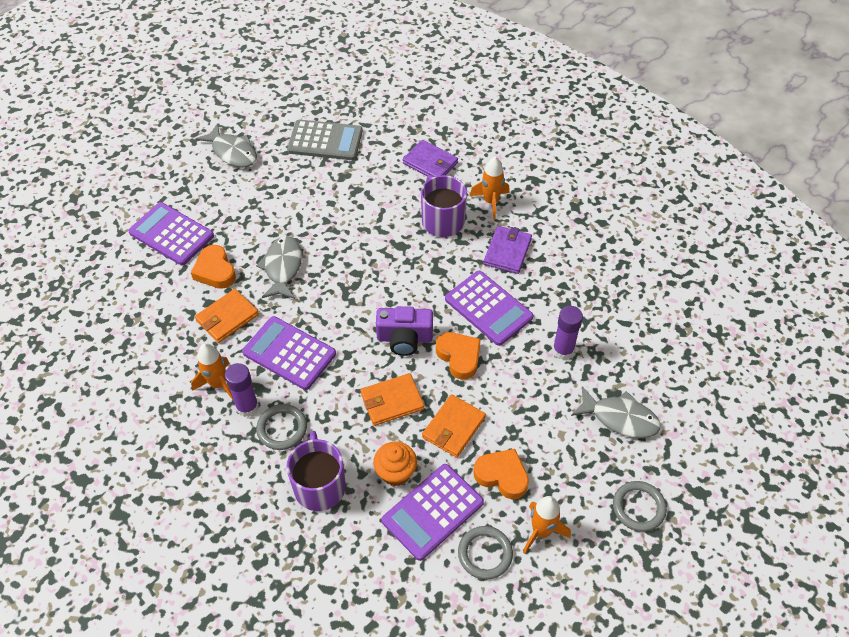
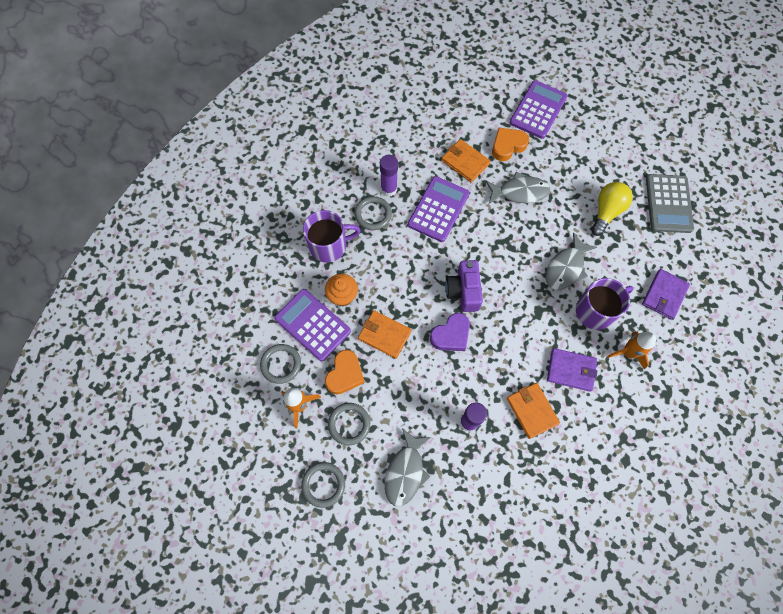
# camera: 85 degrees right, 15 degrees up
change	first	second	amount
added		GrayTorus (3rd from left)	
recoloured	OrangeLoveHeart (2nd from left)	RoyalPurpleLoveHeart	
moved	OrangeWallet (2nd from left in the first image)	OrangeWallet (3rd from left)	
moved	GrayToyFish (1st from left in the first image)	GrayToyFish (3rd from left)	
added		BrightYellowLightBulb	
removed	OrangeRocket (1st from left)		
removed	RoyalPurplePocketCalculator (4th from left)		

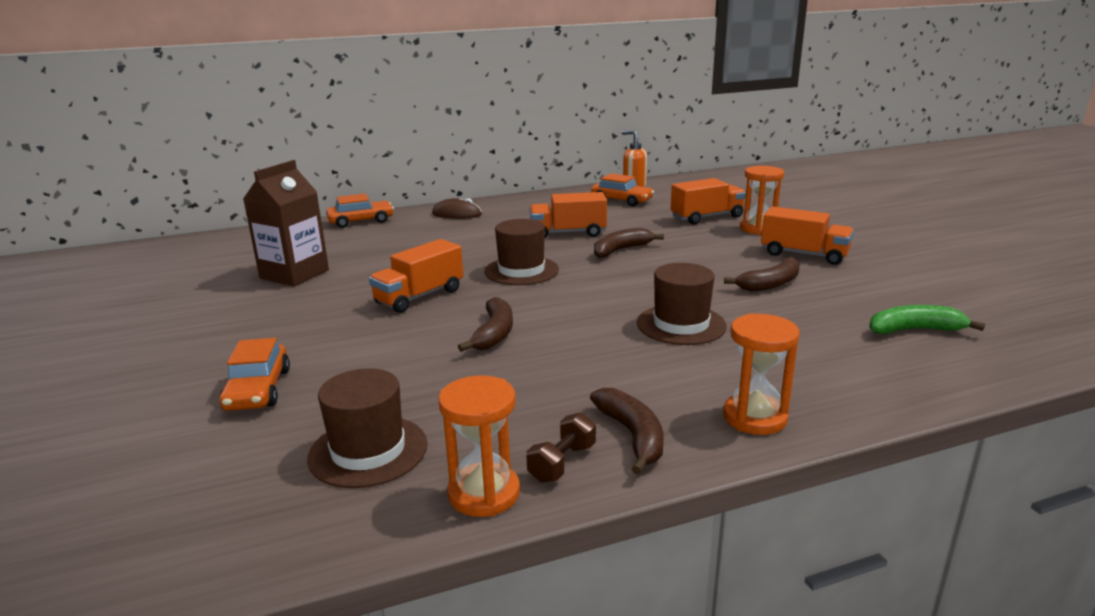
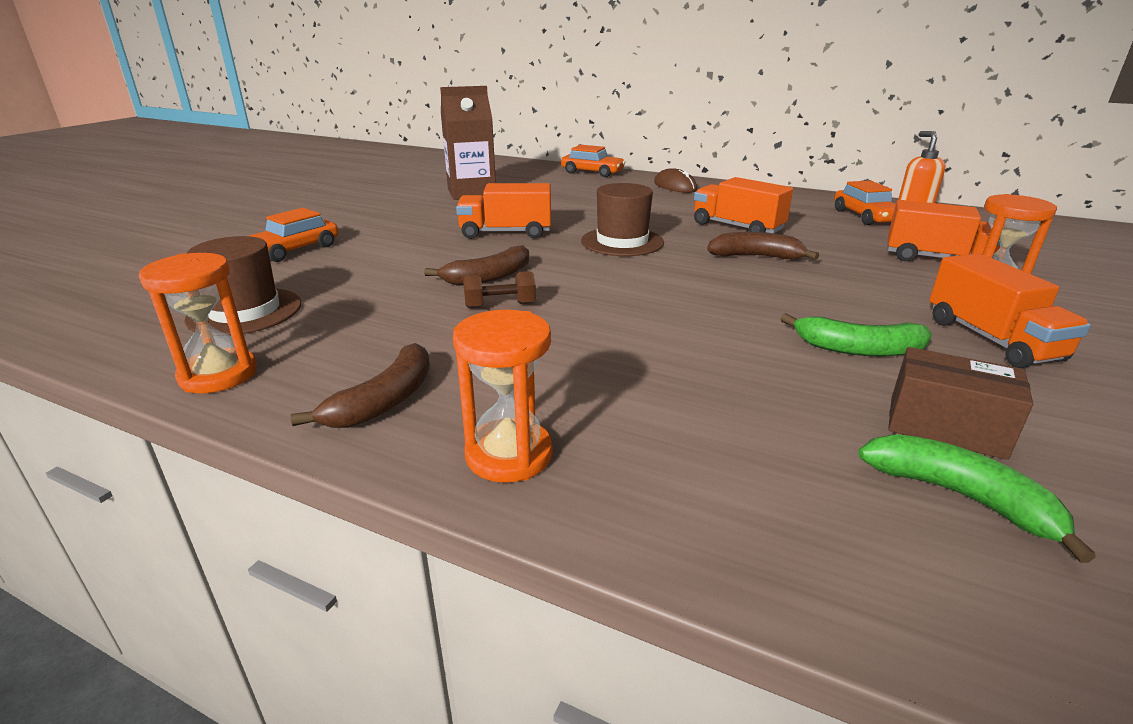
# camera: 45 degrees right, 5 degrees up
change	first	second	amount
moved	RussetHandWeight		
recoloured	RussetBananaFruit (4th from left)	GreenBananaFruit (1st from left)	
added		RussetBox	
removed	RussetTopHat (3rd from left)		

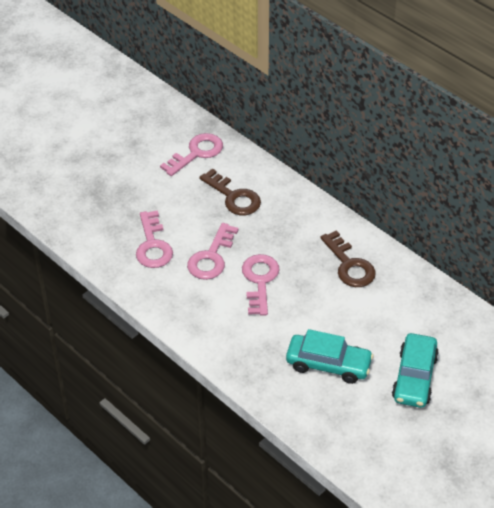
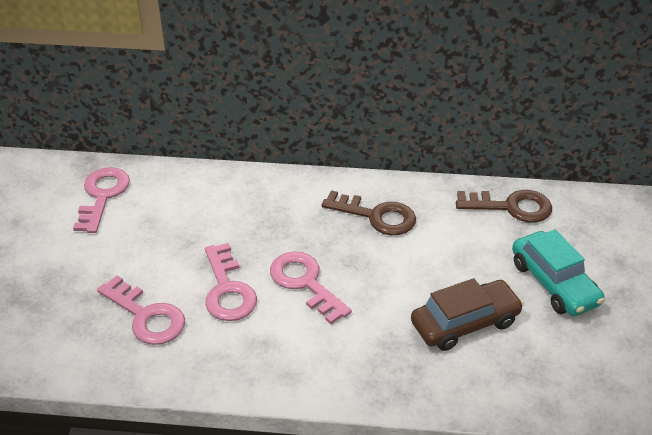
# camera: 40 degrees left, 5 degrees down
change	first	second	amount
recoloured	TealToyCar (1st from left)	RussetToyCar	
moved	RussetLatchkey (1st from left in the first image)	RussetLatchkey (2nd from left)	

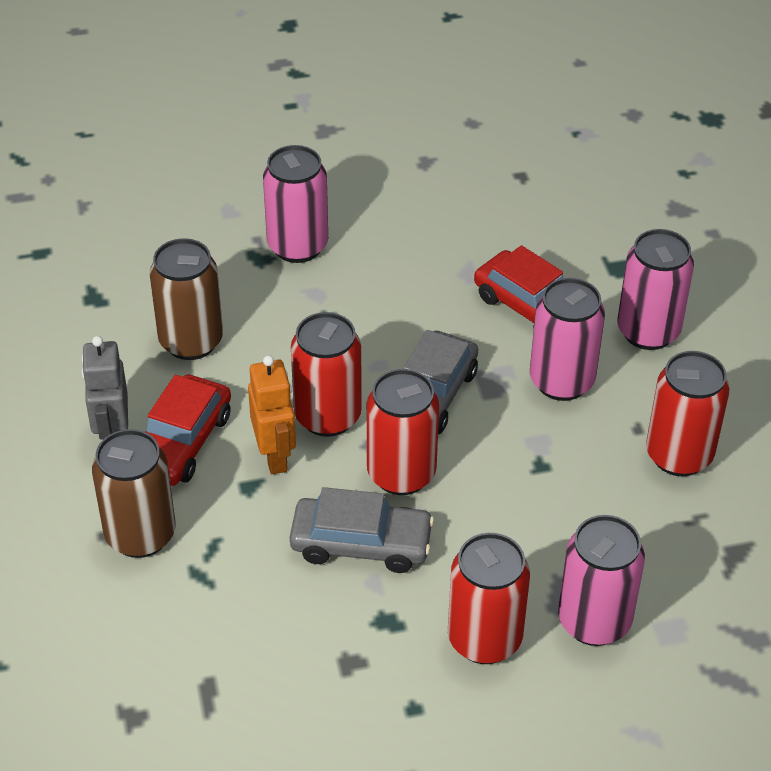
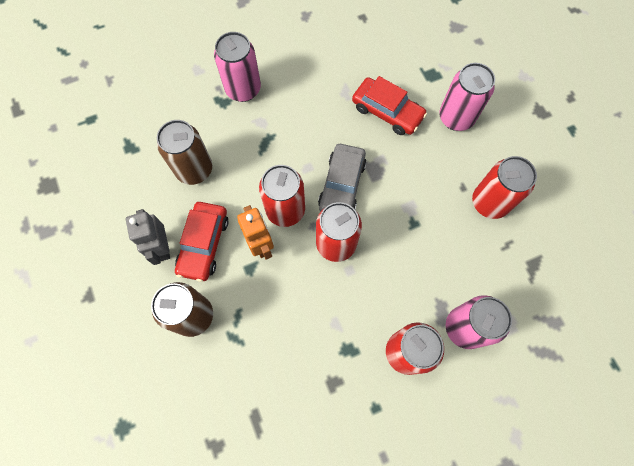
# camera: 10 degrees left, 25 degrees up
change	first	second	amount
removed	GrayToyCar (1st from left)		
removed	RosyTin (2nd from left)		

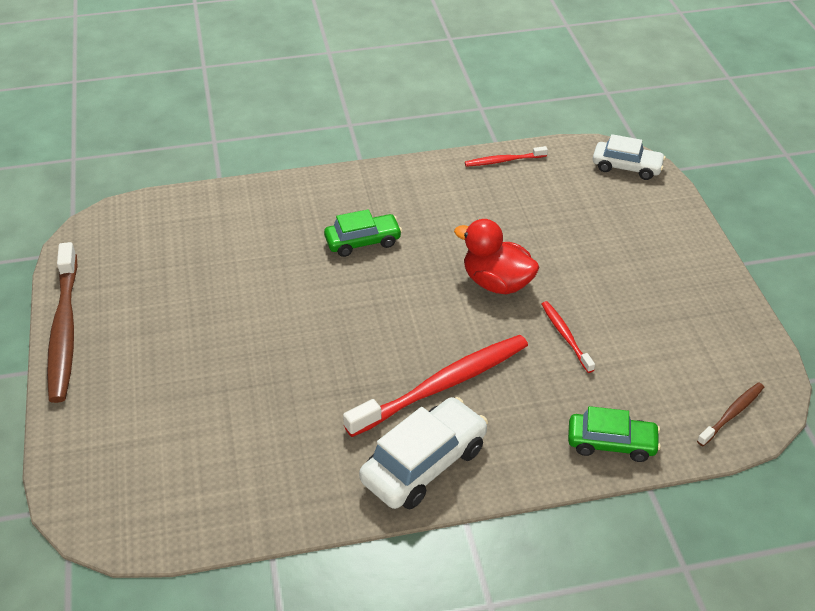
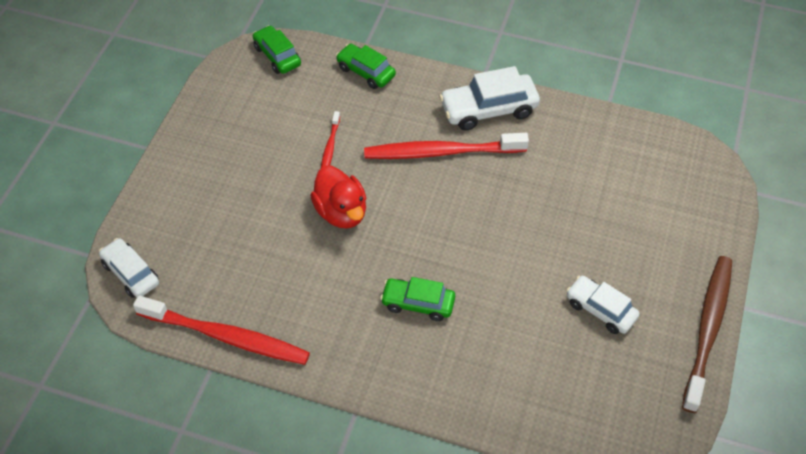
# camera: 150 degrees left, 10 degrees up
change	first	second	amount
resized	ScarletDentalBrush (2nd from left in the first image)	ScarletDentalBrush (1st from left)	x2.04
replaced	RussetDentalBrush (2nd from left)	GreenToyCar (1st from left)	
added		WhiteToyCar (3rd from left)	

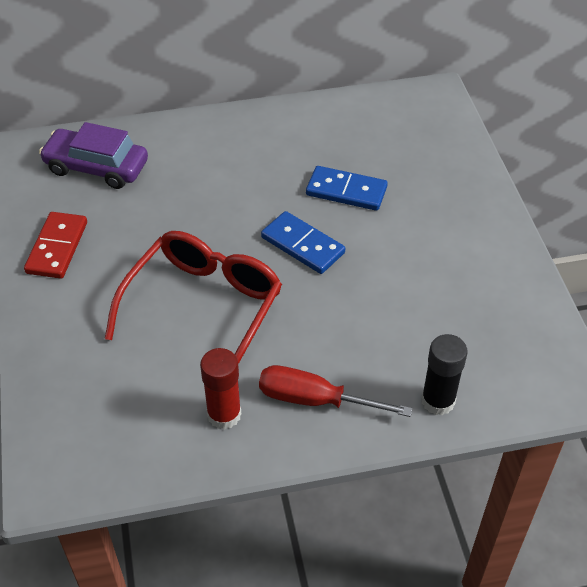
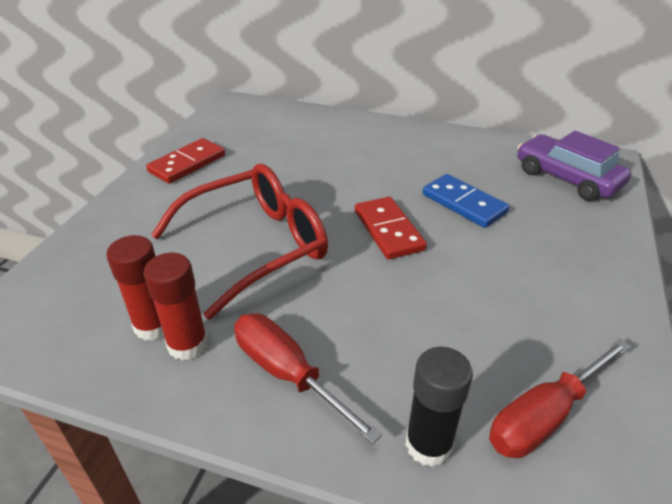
# camera: 30 degrees right, 10 degrees down
change	first	second	amount
added		ScarletStickOfGlue (1st from left)	
recoloured	CobaltDominoPiece (1st from left)	ScarletDominoPiece (2nd from left)	
added		ScarletScrewdriver (2nd from left)	
moved	RoyalPurpleToyCar		

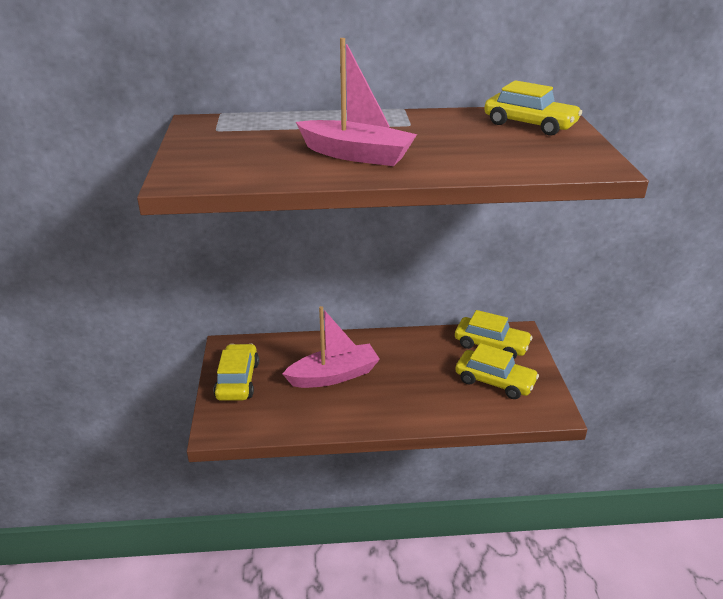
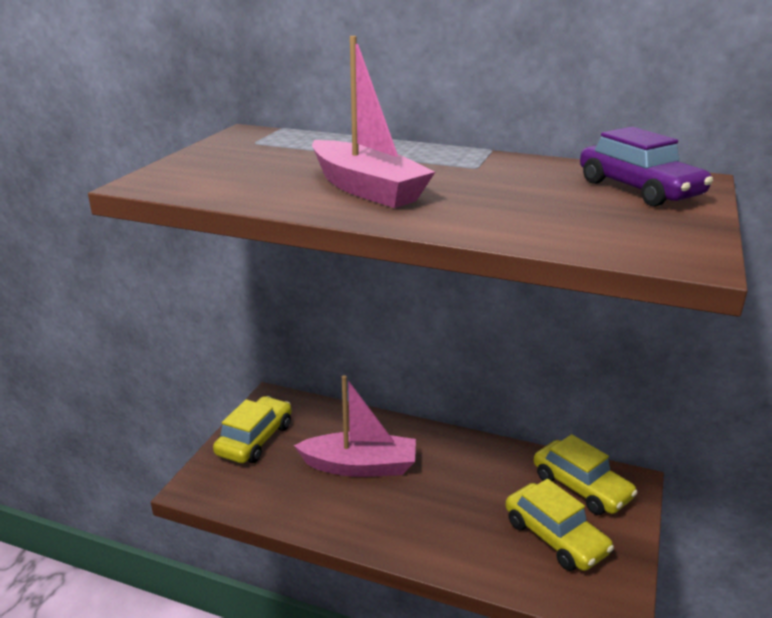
# camera: 25 degrees right, 5 degrees down
change	first	second	amount
recoloured	BrightYellowToyCar (4th from left)	RoyalPurpleToyCar	

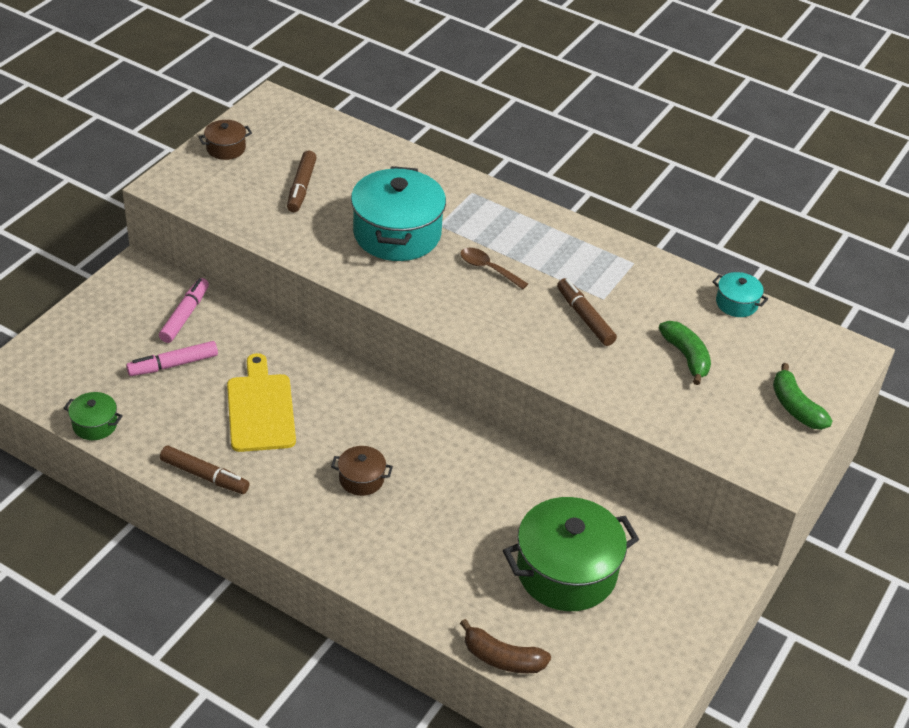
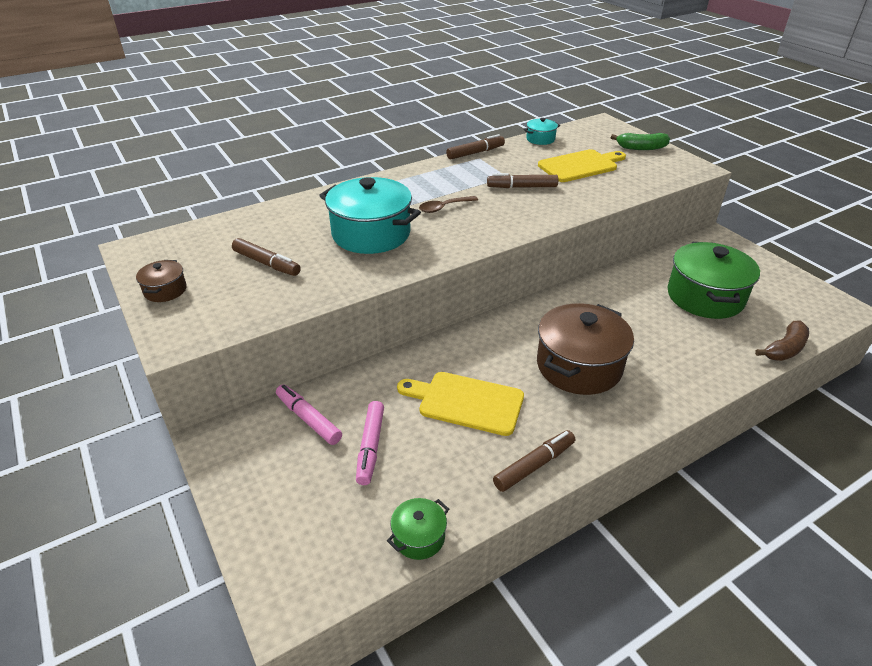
# camera: 60 degrees left, 5 degrees down
change	first	second	amount
added		RussetMarkerPen (2nd from left)	
resized	RussetPot (2nd from left)		x2.14
replaced	GreenBananaFruit (1st from left)	BrightYellowChoppingBoard (2nd from left)	

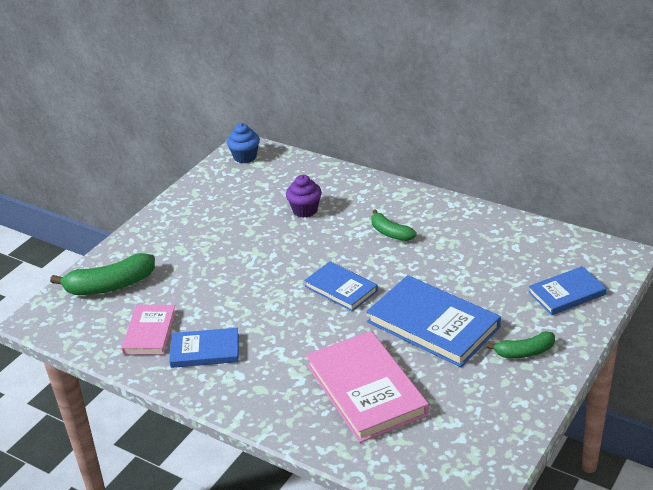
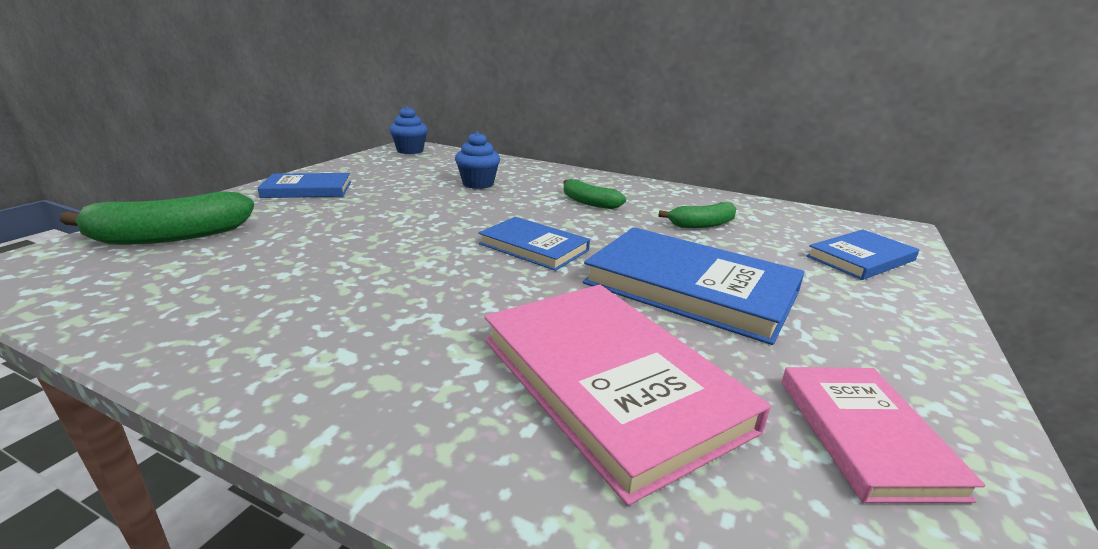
# camera: 10 degrees left, 10 degrees down
change	first	second	amount
moved	CobaltHardback (1st from left)		
recoloured	RoyalPurpleMuffin	CobaltMuffin (2nd from left)	
moved	GreenBananaFruit (3rd from left)		
moved	RosyHardback (1st from left in the first image)	RosyHardback (2nd from left)	

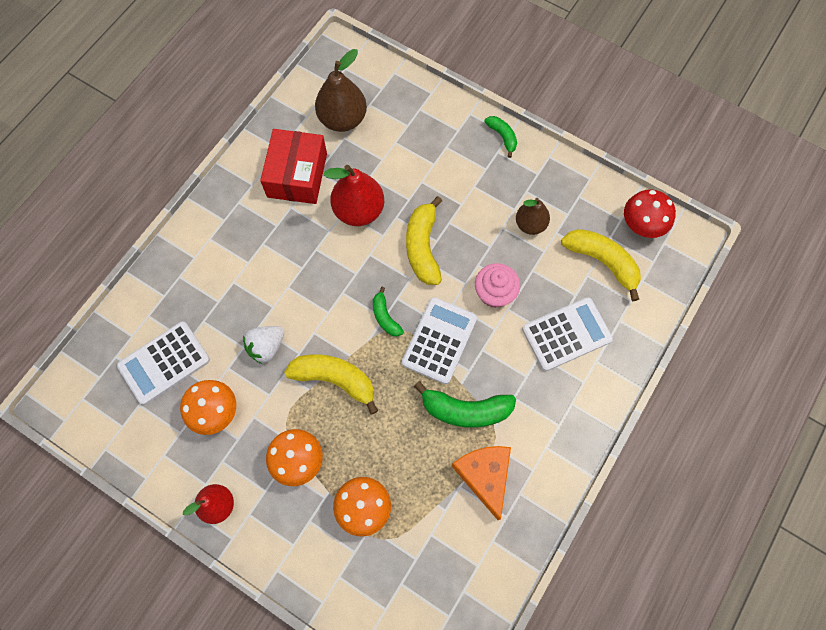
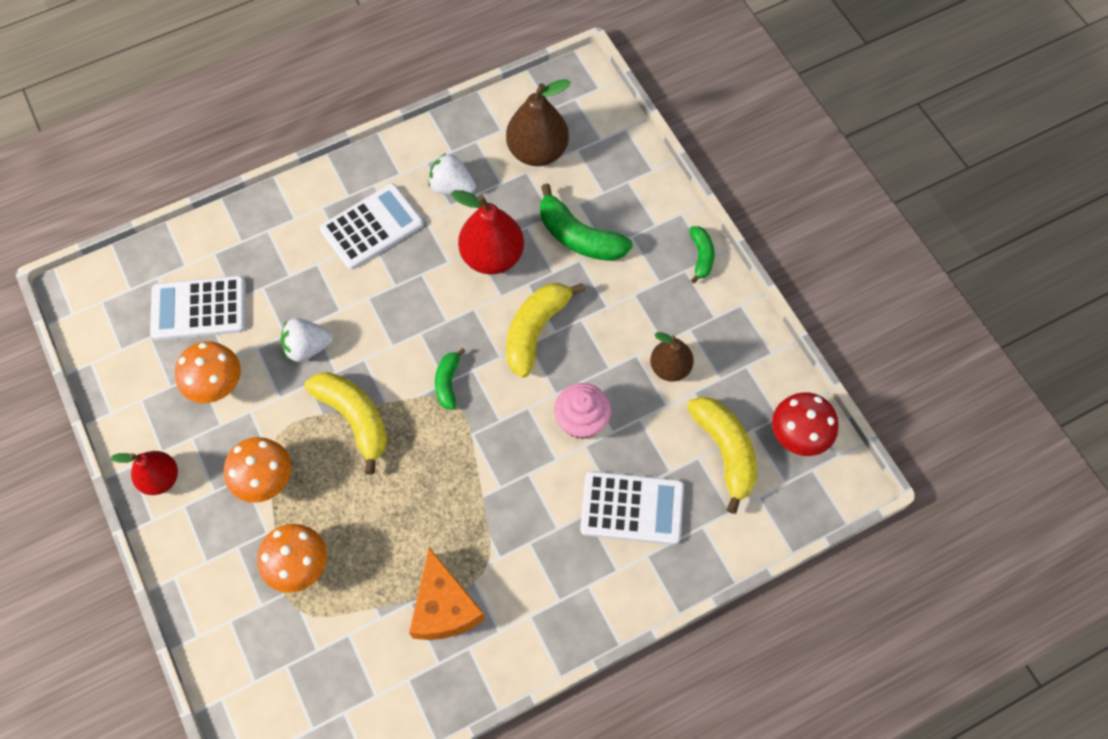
# camera: 30 degrees right, 5 degrees down
change	first	second	amount
moved	WhitePocketCalculator (2nd from left)		
turned	OrangeCheeseWedge		150 degrees clockwise
replaced	ScarletBox	WhiteBerry (2nd from left)	
moved	GreenBananaFruit (2nd from left)		

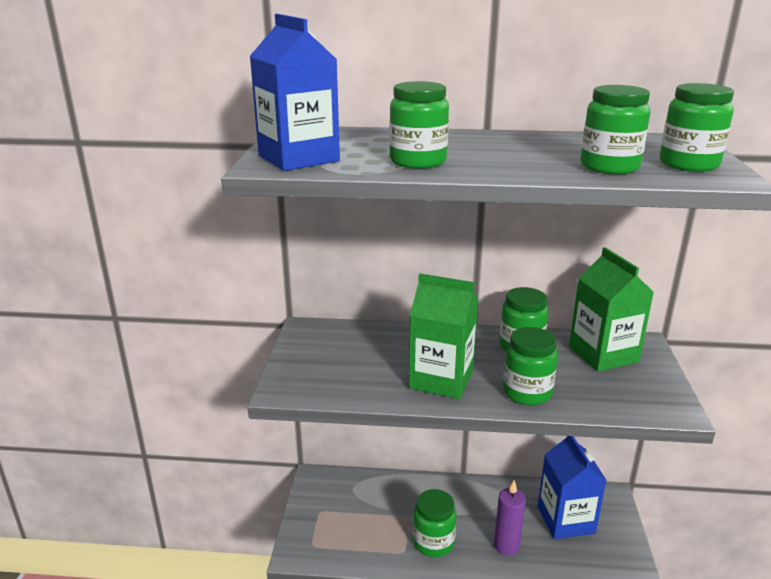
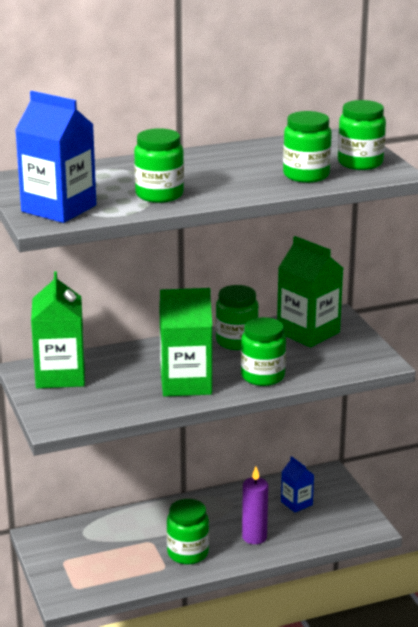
# camera: 25 degrees left, 0 degrees up
change	first	second	amount
added		GreenJuiceCarton (1st from left)	
resized	CobaltJuiceCarton (2nd from left)		x0.54

